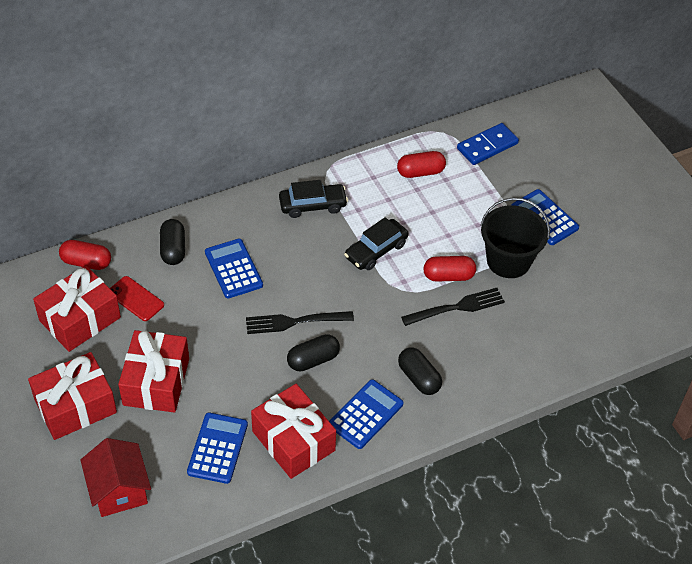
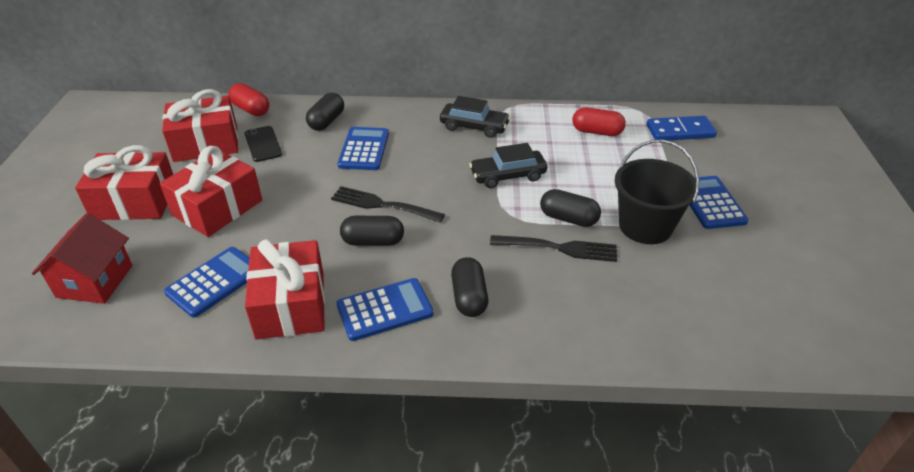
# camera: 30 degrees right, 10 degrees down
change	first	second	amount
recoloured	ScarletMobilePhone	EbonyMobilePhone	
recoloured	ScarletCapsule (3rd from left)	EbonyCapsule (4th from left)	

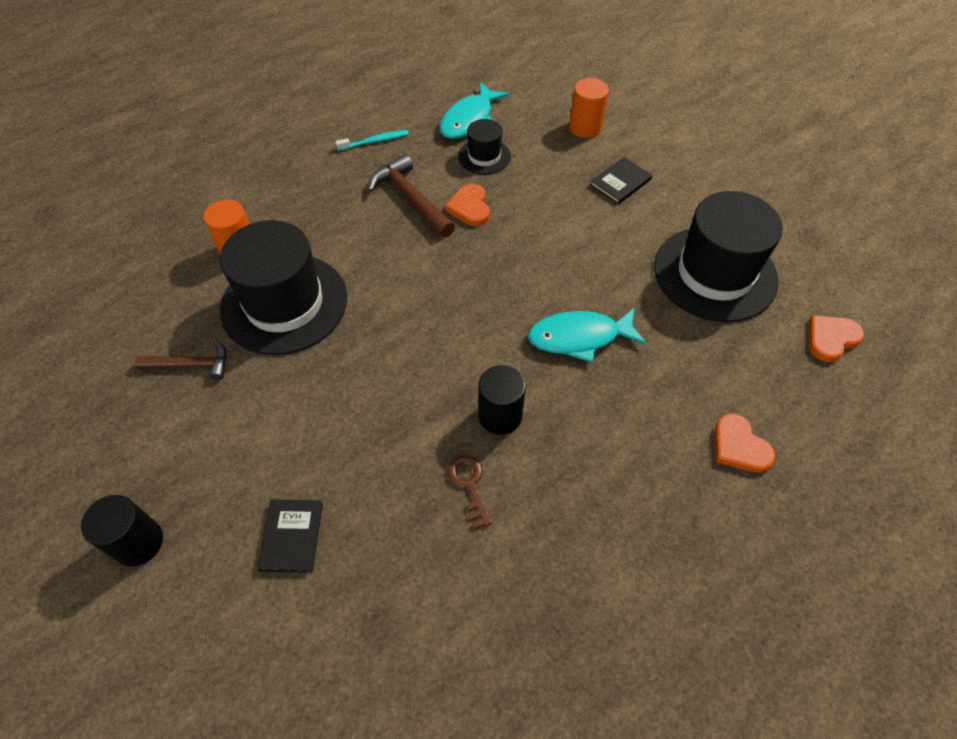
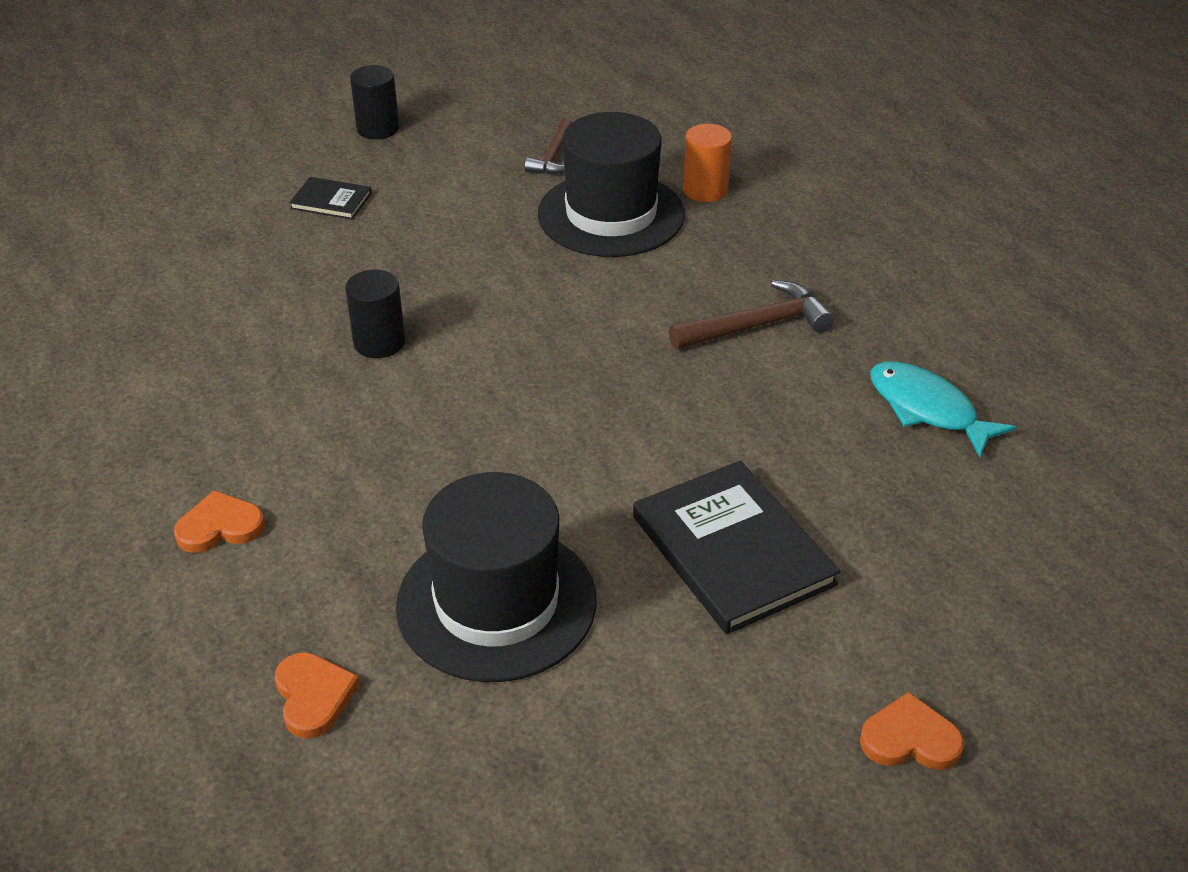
# camera: 105 degrees right, 15 degrees down
change	first	second	amount
resized	EbonyHardback (2nd from left)		x2.00
moved	OrangeLoveHeart (1st from left in the first image)	OrangeLoveHeart (3rd from left)	
removed	TealDentalBrush		
removed	RussetLatchkey		
removed	EbonyTopHat (2nd from left)		
removed	TealToyFish (2nd from left)		
removed	OrangeSolidCylinder (2nd from left)		

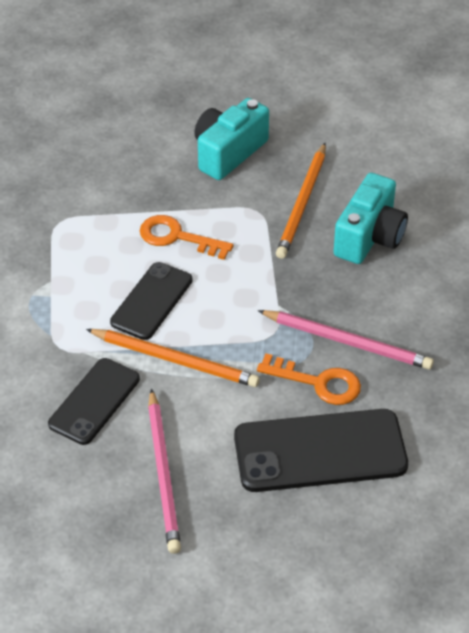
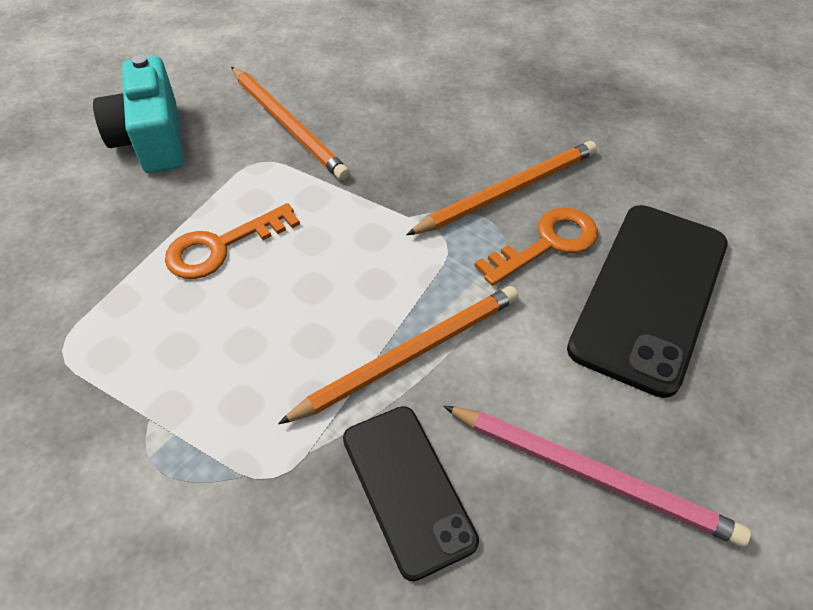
# camera: 55 degrees left, 5 degrees up
change	first	second	amount
recoloured	RosyPencil (2nd from left)	OrangePencil (3rd from left)	
removed	EbonyMobilePhone (2nd from left)		
removed	TealCompactCamera (2nd from left)		

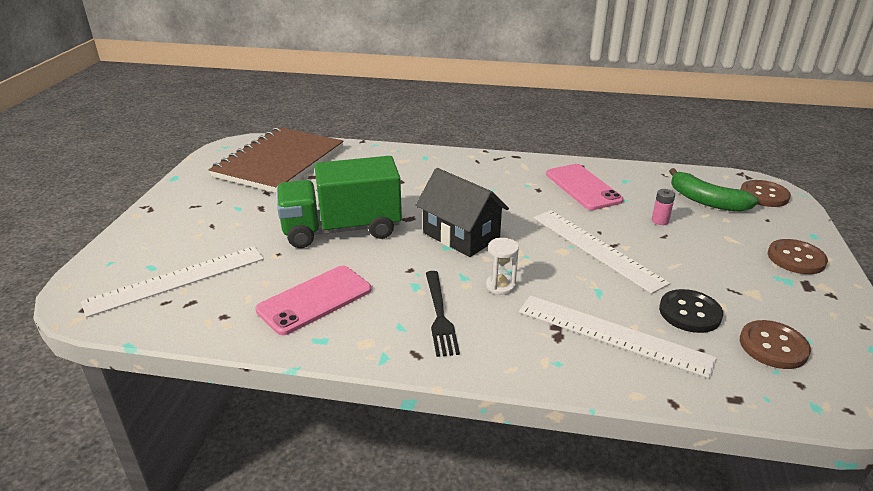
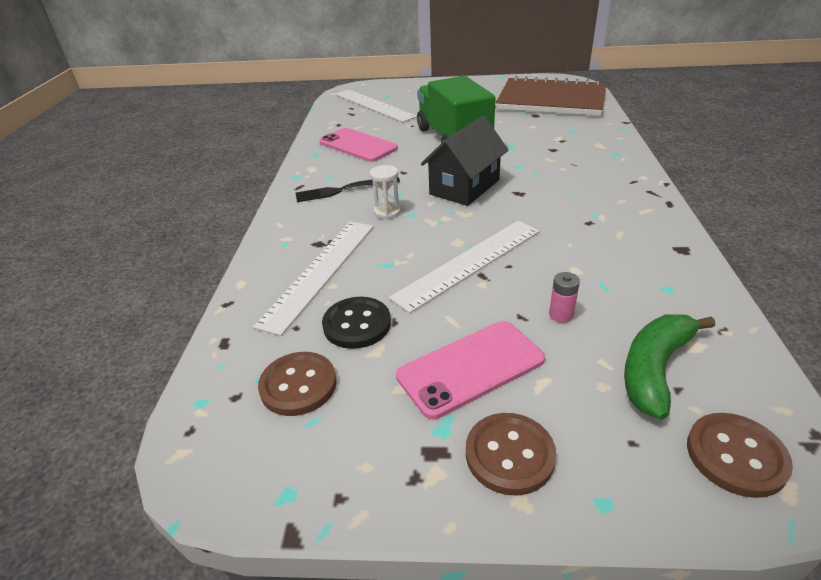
# camera: 85 degrees right, 5 degrees up
change	first	second	amount
moved	RosyMobilePhone (2nd from left)		

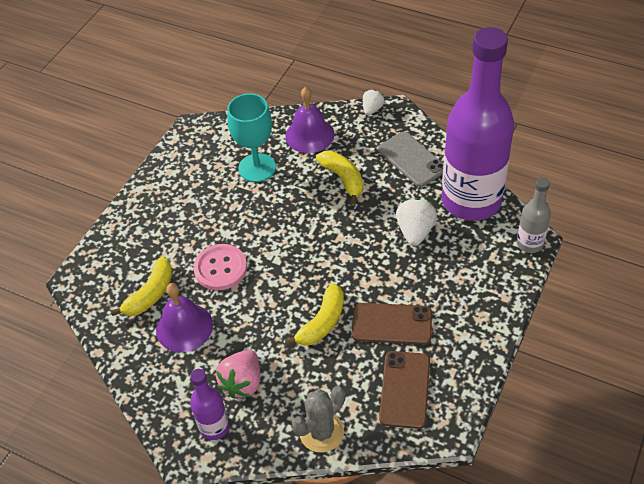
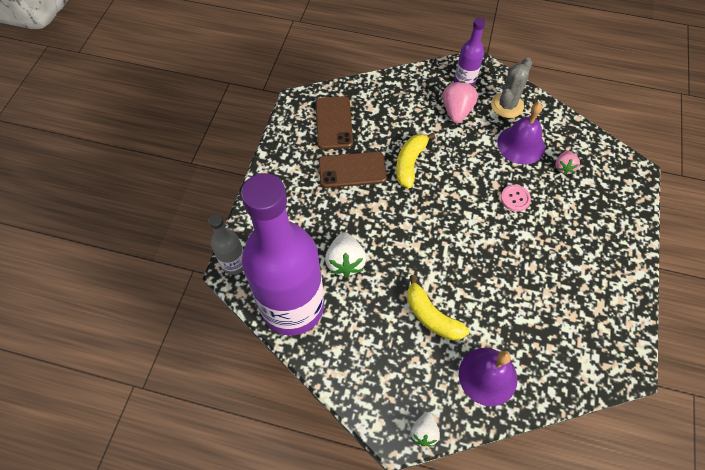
# camera: 165 degrees right, 10 degrees up
change	first	second	amount
moved	GrayPricklyPlant		
resized	RosyShirtButton		x0.60
replaced	BrightYellowBananaFruit (1st from left)	RosyBerry (2nd from left)	
removed	TealWineGlass		
removed	GrayMobilePhone		

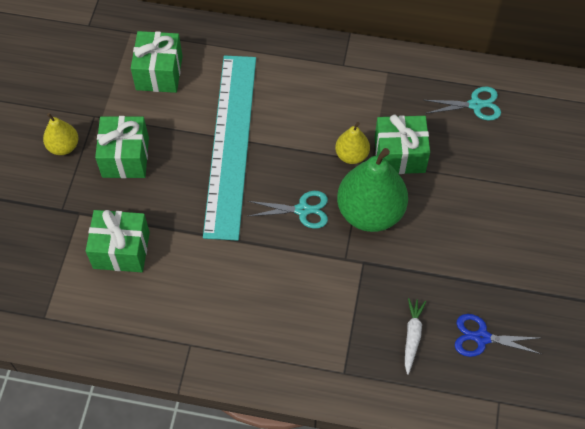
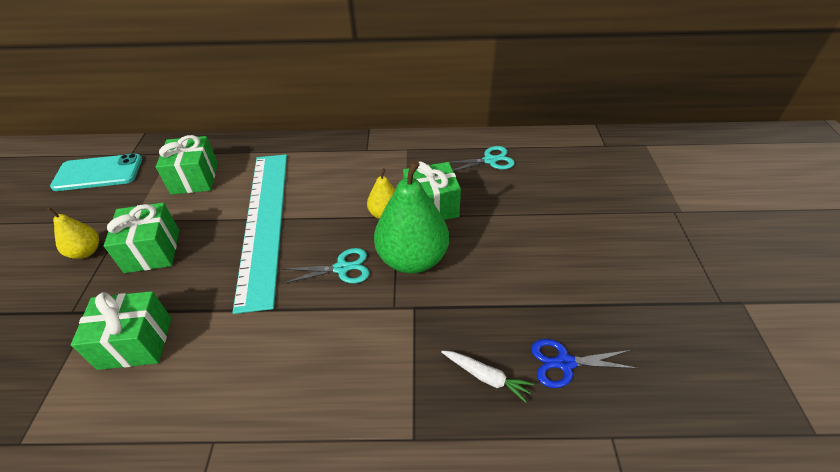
# camera: 10 degrees left, 15 degrees down
change	first	second	amount
added		TealMobilePhone	
turned	WhiteCarrot		120 degrees clockwise

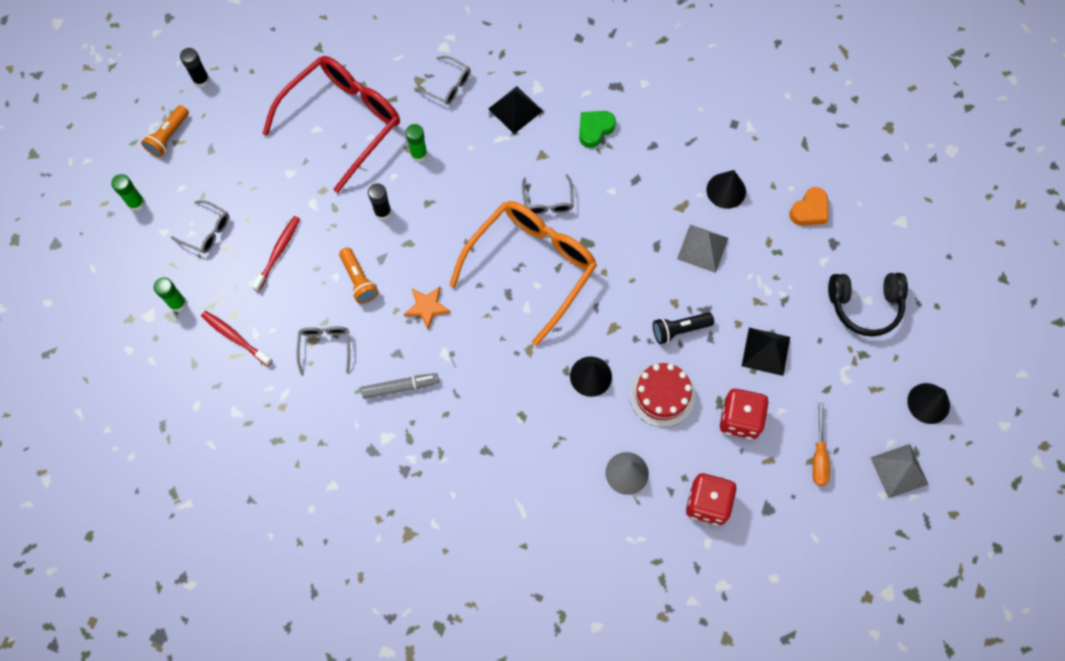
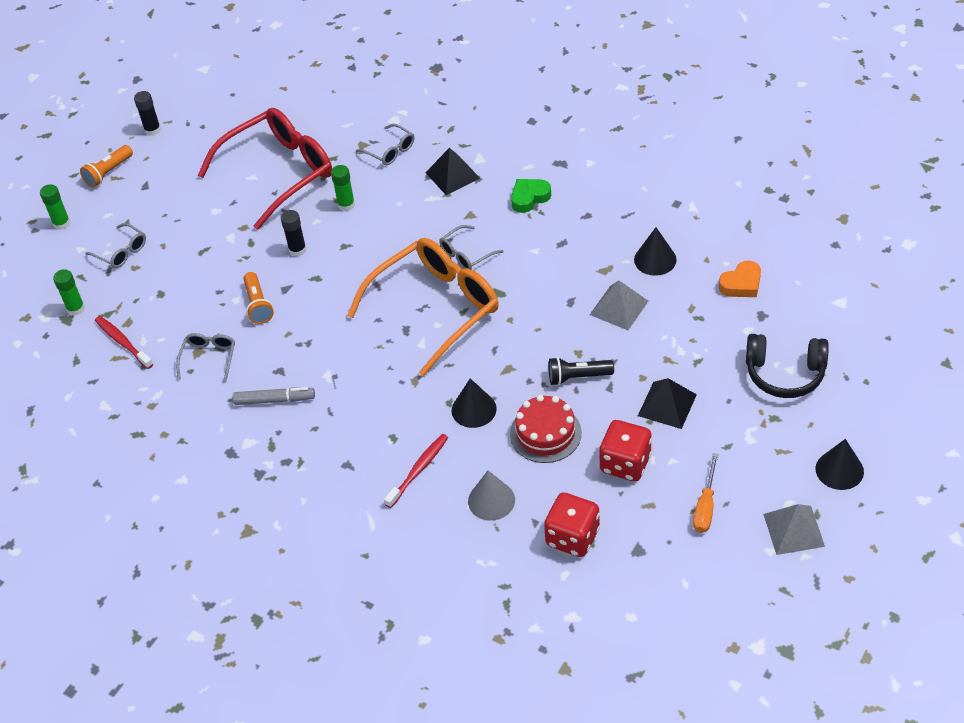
# camera: 15 degrees right, 20 degrees down
change	first	second	amount
moved	ScarletDentalBrush (2nd from left)		
turned	GrayEyeglasses (4th from left)		45 degrees clockwise
removed	OrangeStar		

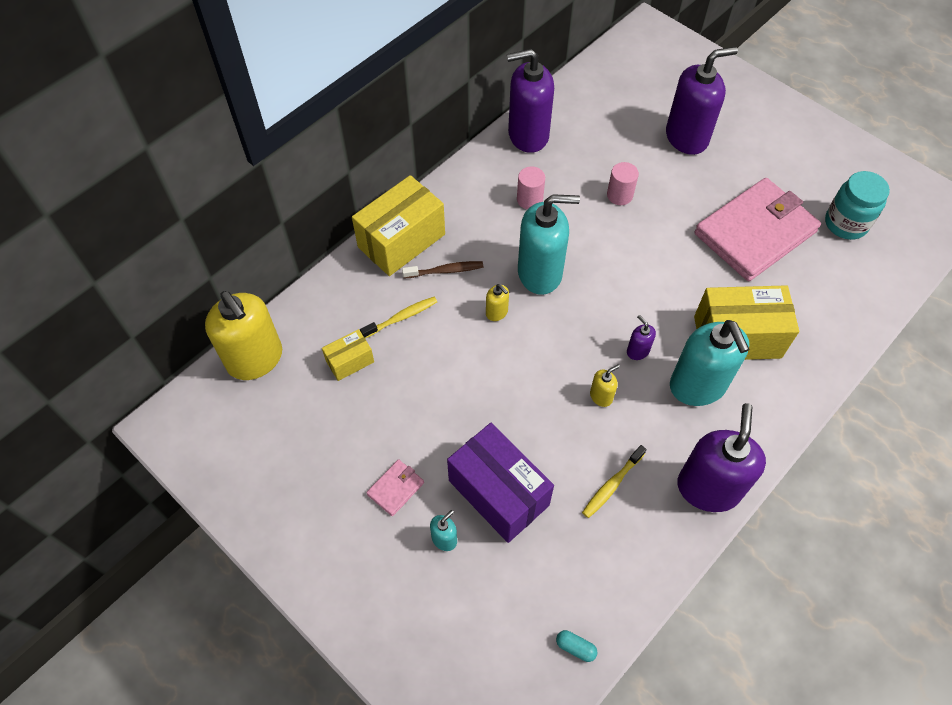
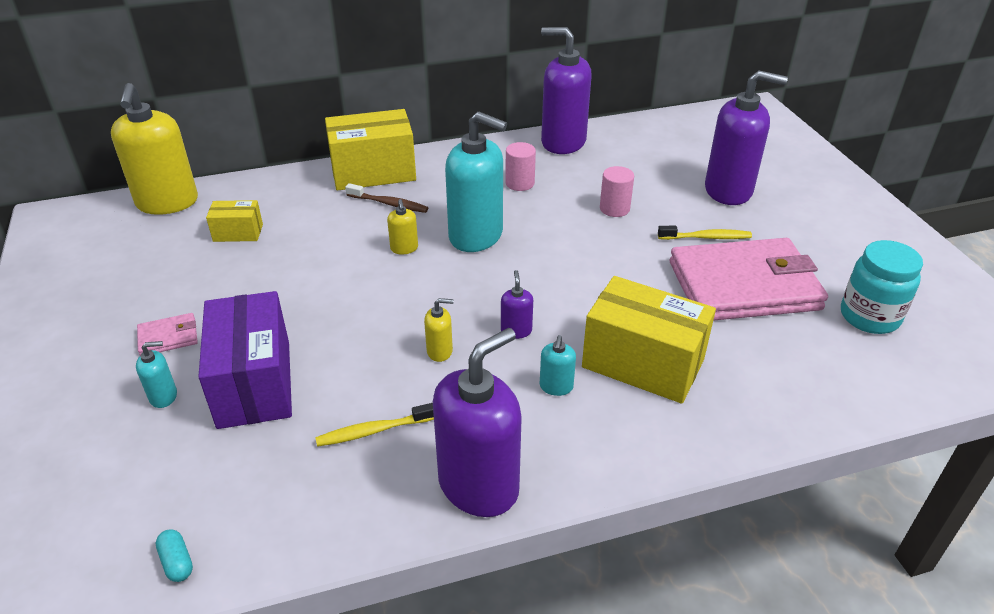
# camera: 30 degrees right, 20 degrees down
change	first	second	amount
resized	TealPumpBottle (3rd from left)		x0.43
moved	BrightYellowDentalBrush (1st from left in the first image)	BrightYellowDentalBrush (2nd from left)	

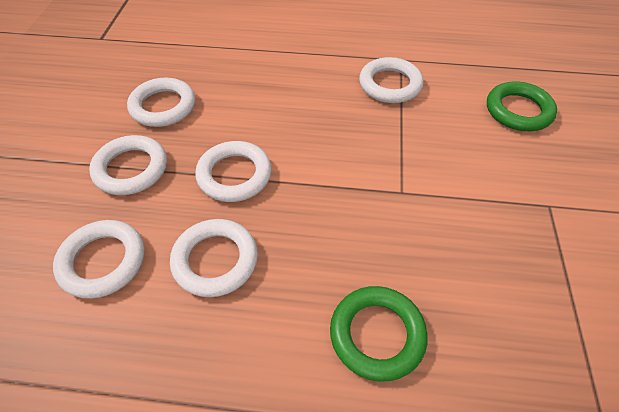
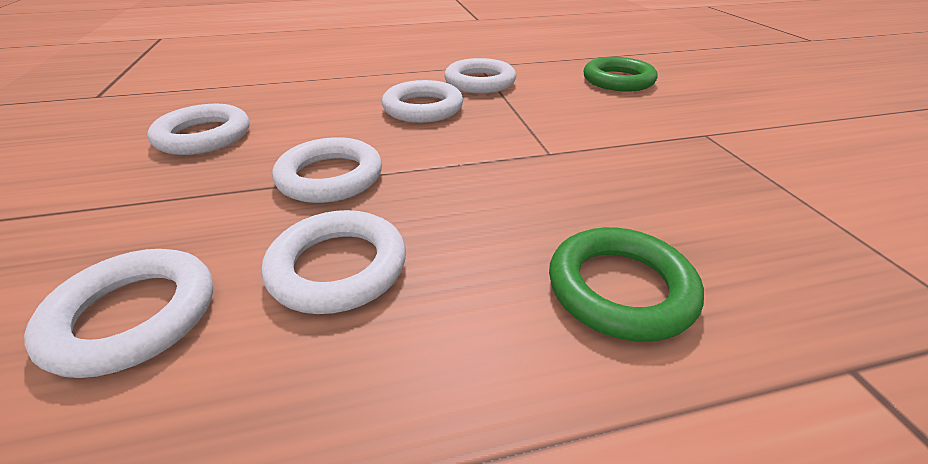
# camera: 20 degrees left, 15 degrees down
change	first	second	amount
moved	WhiteTorus (2nd from left in the first image)	WhiteTorus (5th from left)	

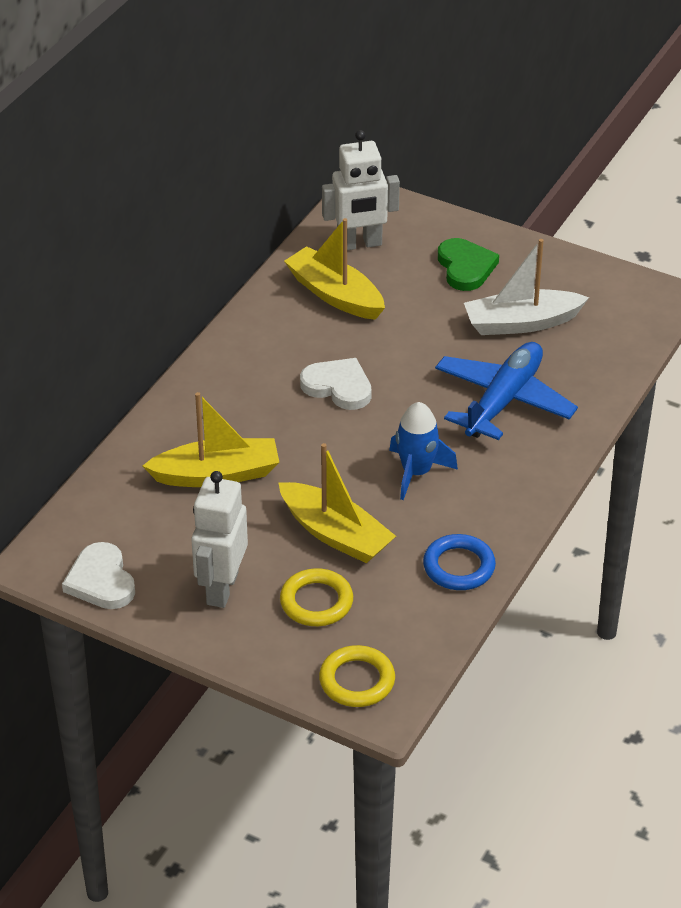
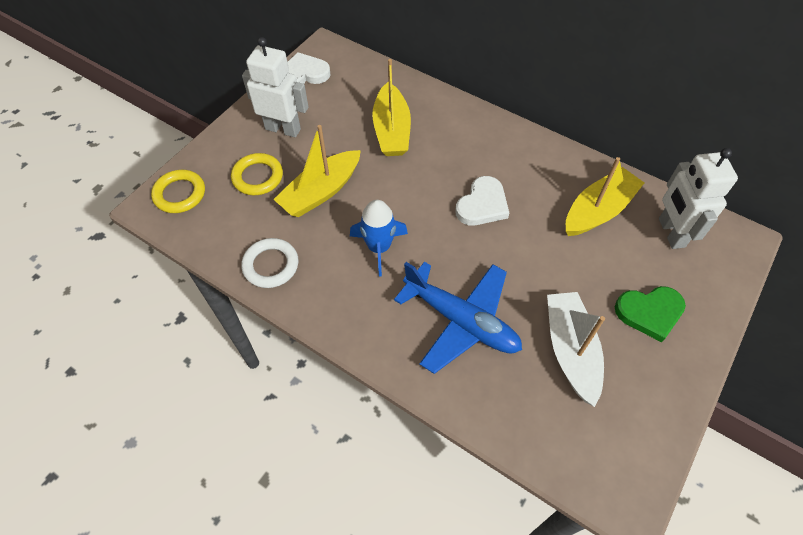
# camera: 95 degrees right, 15 degrees up
change	first	second	amount
recoloured	CobaltTorus	WhiteTorus	

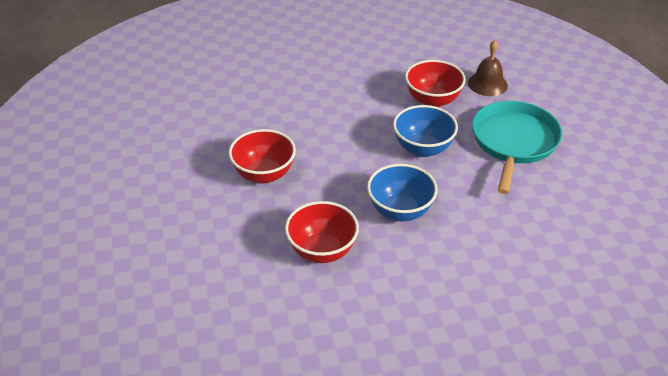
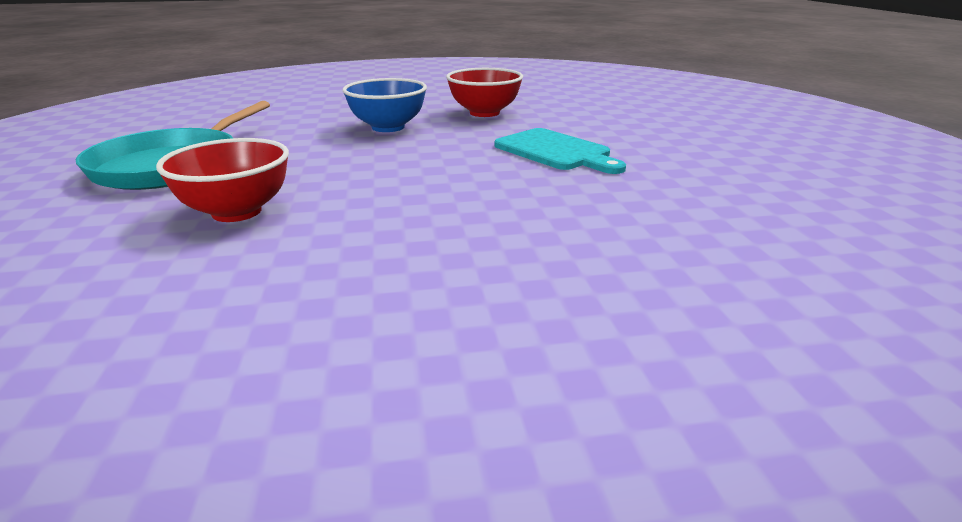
# camera: 175 degrees left, 15 degrees down
change	first	second	amount
replaced	ScarletServingBowl (1st from left)	TealChoppingBoard	
removed	CobaltServingBowl (2nd from left)		
removed	RussetSchoolBell		

